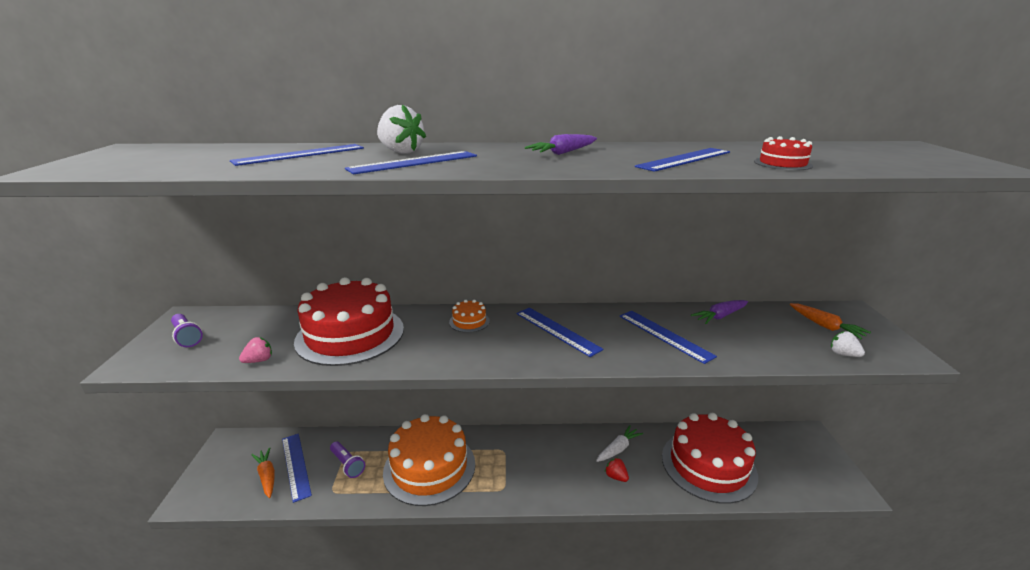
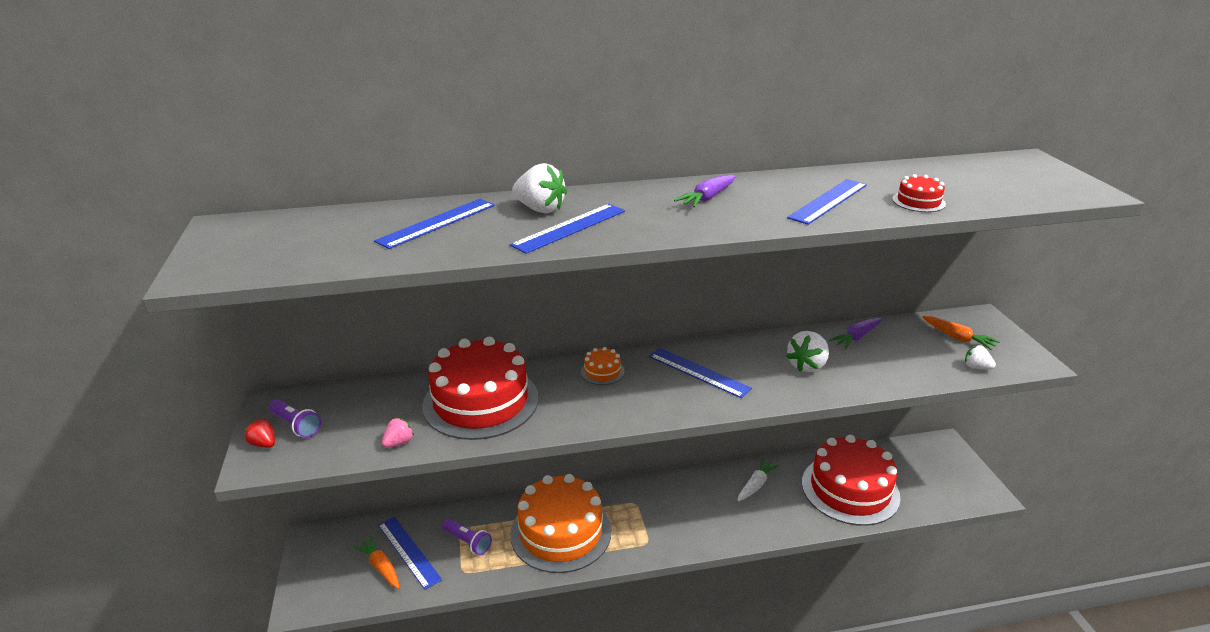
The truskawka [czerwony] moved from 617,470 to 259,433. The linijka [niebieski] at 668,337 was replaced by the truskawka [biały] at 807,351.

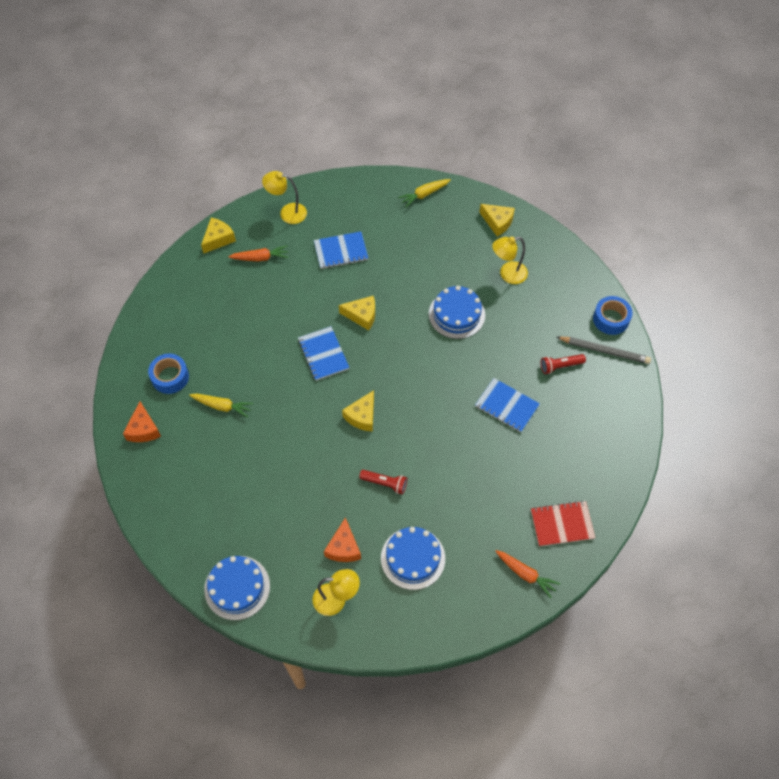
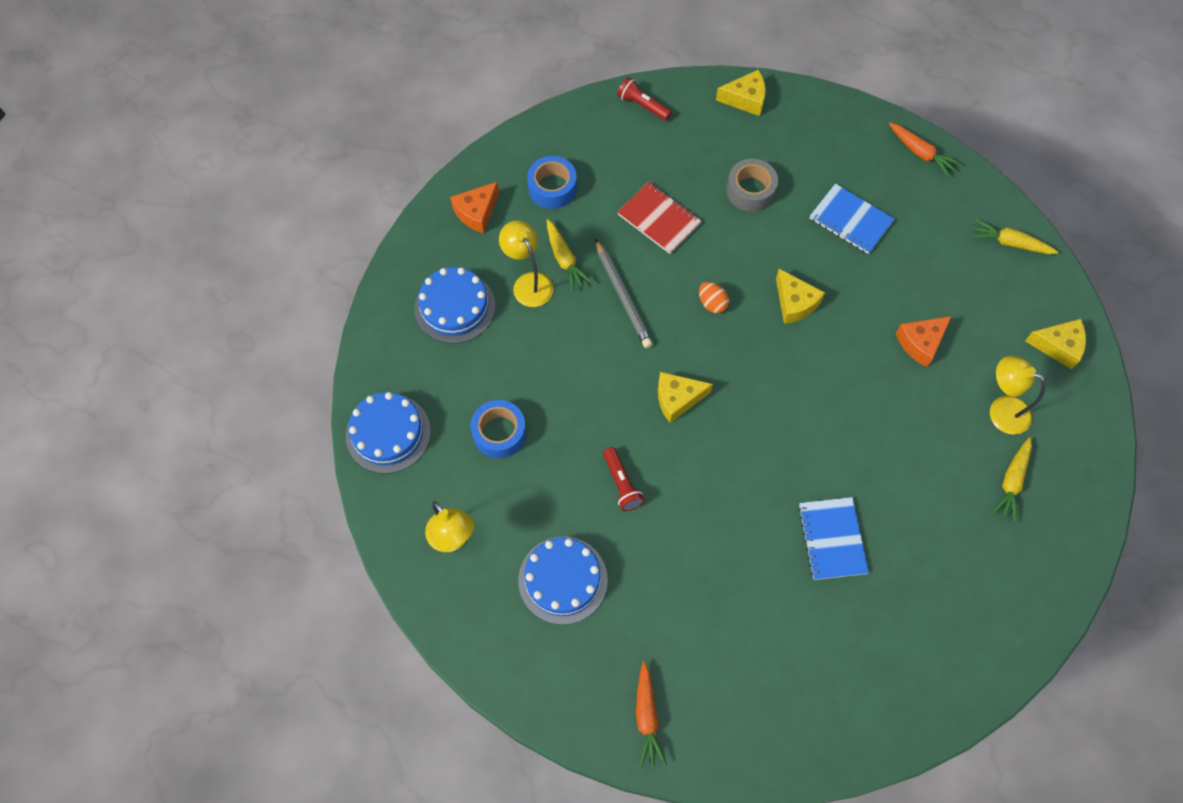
The tort [niebieski] moved from 457,312 to 454,305. The taśma klejąca [niebieski] moved from 612,315 to 498,429. The lampka [żółty] moved from 284,197 to 526,263. The ołówek [szary] moved from 604,350 to 624,293. The latarka [czerwony] moved from 563,364 to 644,99. The zeszyt [czerwony] moved from 563,524 to 659,218. The zeszyt [niebieski] at 324,353 was replaced by the jajko [pomarańczowy] at 714,297. The taśma klejąca [szary] at 752,185 appeared. The marchewka [pomarańczowy] moved from 258,253 to 925,150. The ser [pomarańczowy] moved from 342,539 to 924,341. The marchewka [żółty] at 1012,480 appeared. The ser [żółty] at 497,220 turned 75 degrees counterclockwise.

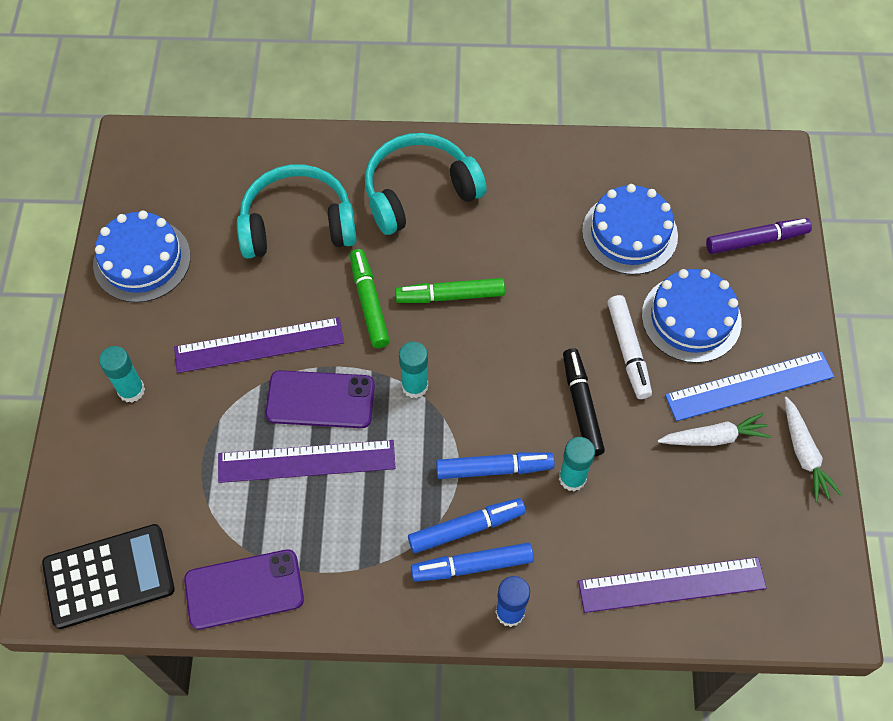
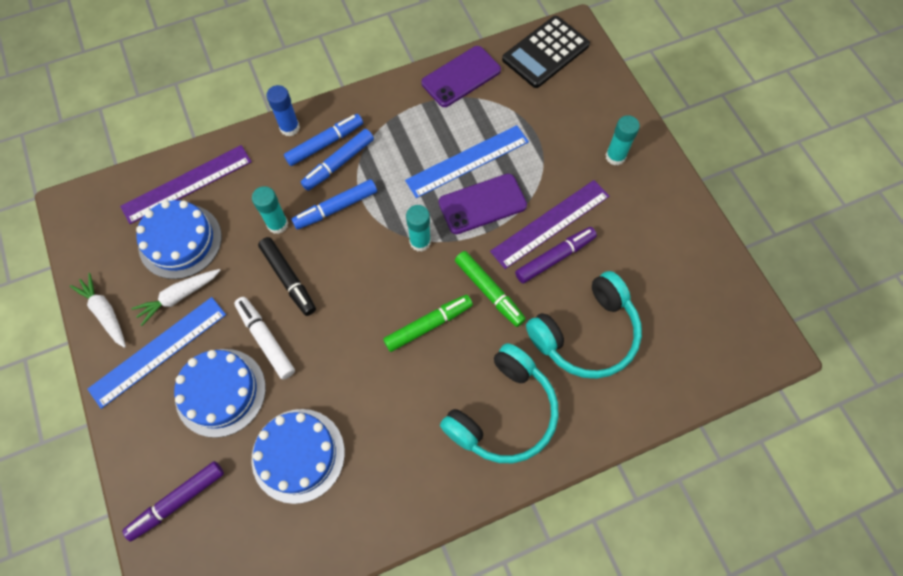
The tort [niebieski] moved from 142,257 to 179,239. The linijka [fioletowy] at 307,461 became the linijka [niebieski] at 467,161. The flamaster [fioletowy] at 556,255 appeared.

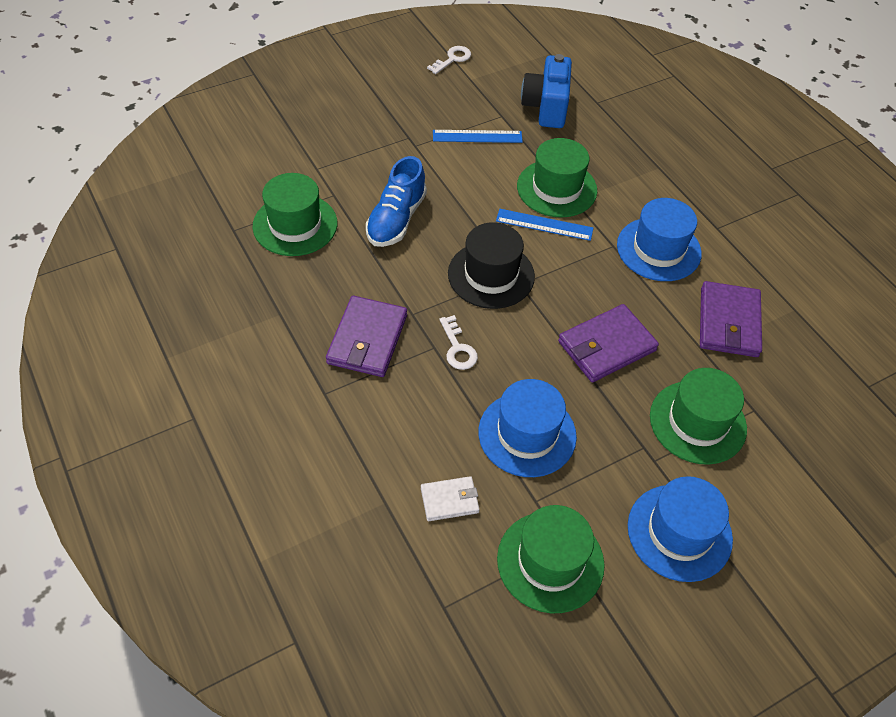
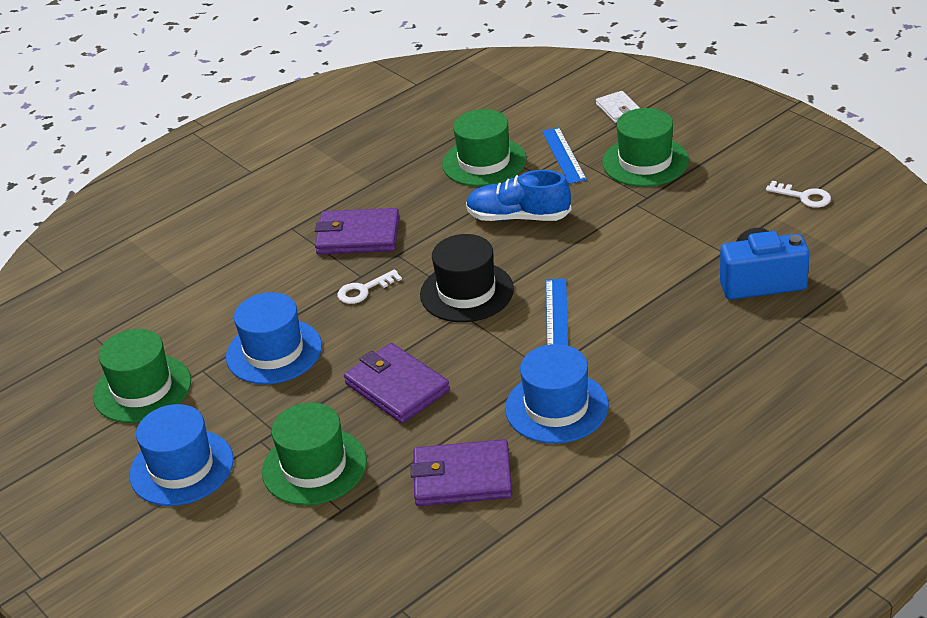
The linijka [niebieski] moved from 478,136 to 564,155. The portfel [biały] moved from 450,498 to 618,107. The kapelusz [zielony] moved from 557,178 to 645,147.

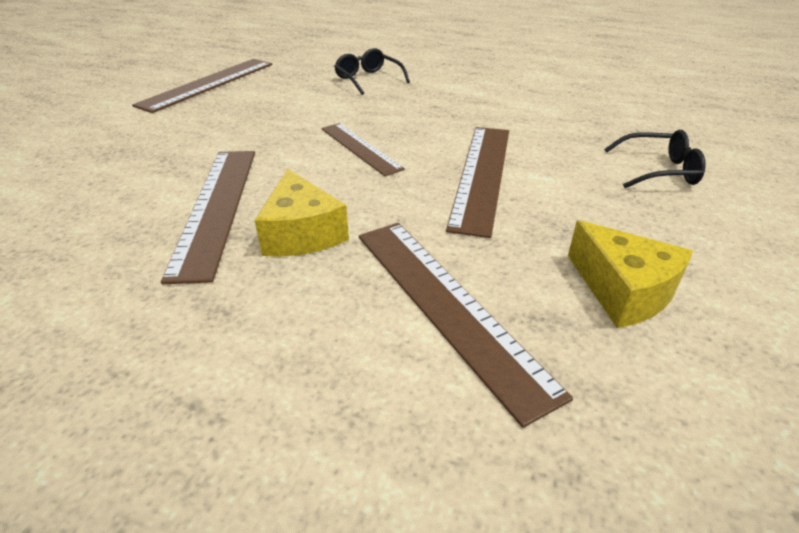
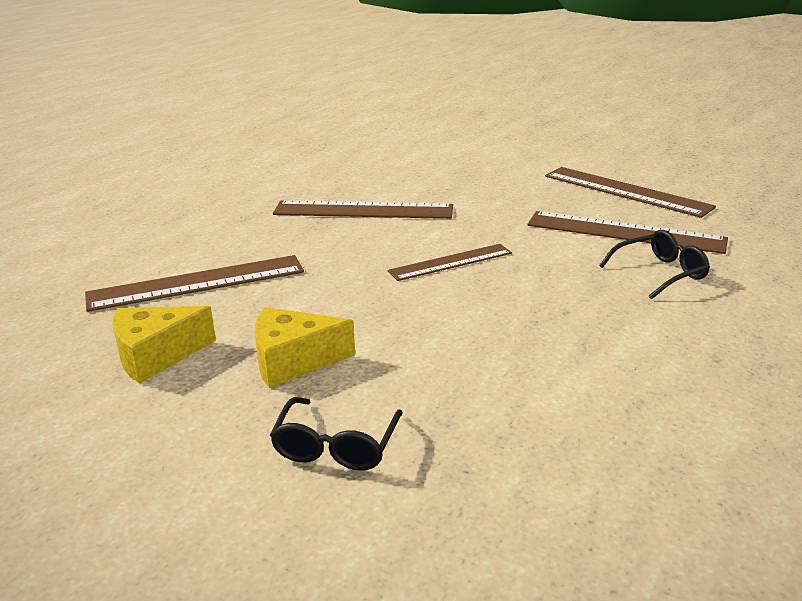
The ser [żółty] moved from 302,213 to 305,347. The linijka [brązowy] moved from 477,182 to 628,232.

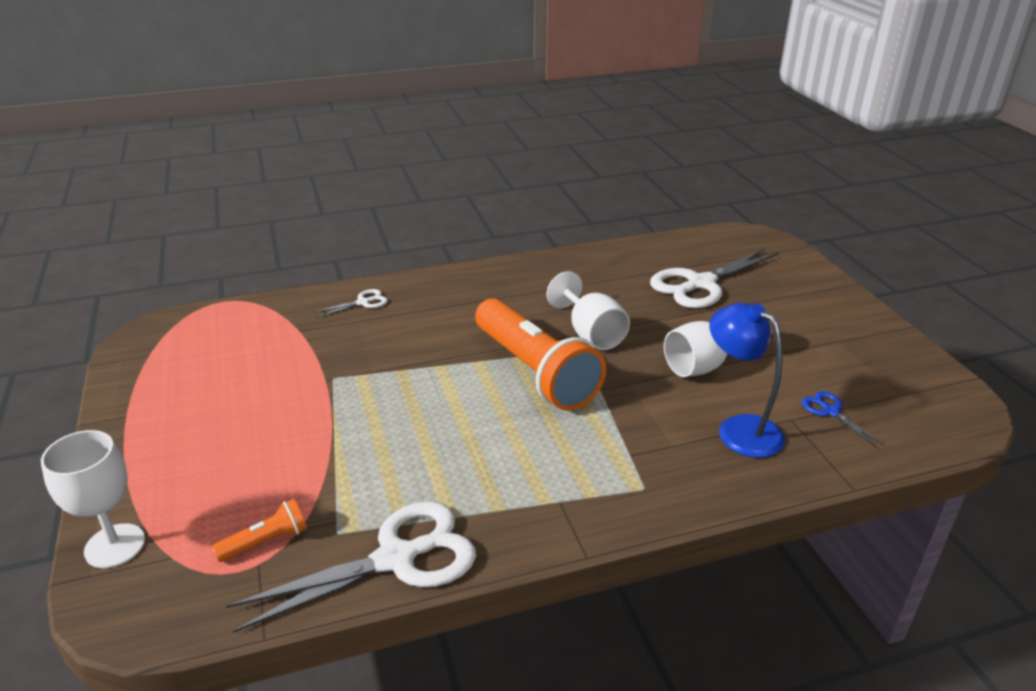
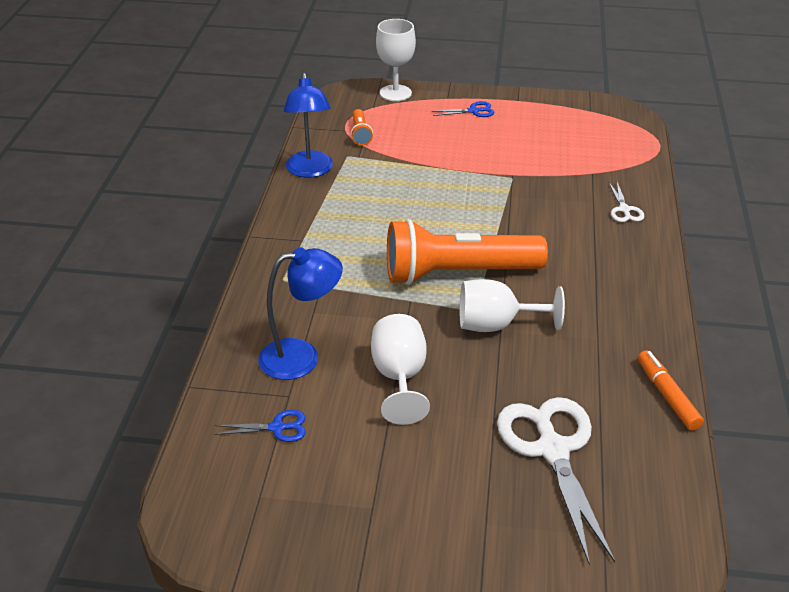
The nożyczki [biały] at 351,567 was replaced by the lampka [niebieski] at 308,125. The nożyczki [niebieski] at 463,109 appeared. The flamaster [pomarańczowy] at 671,390 appeared.

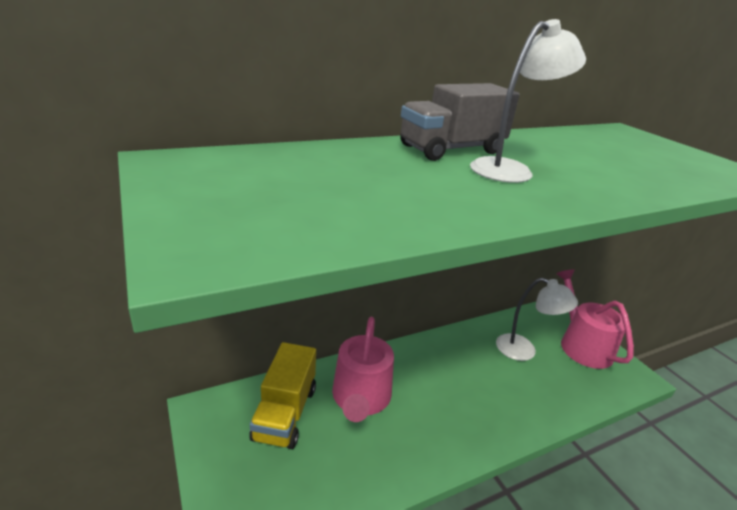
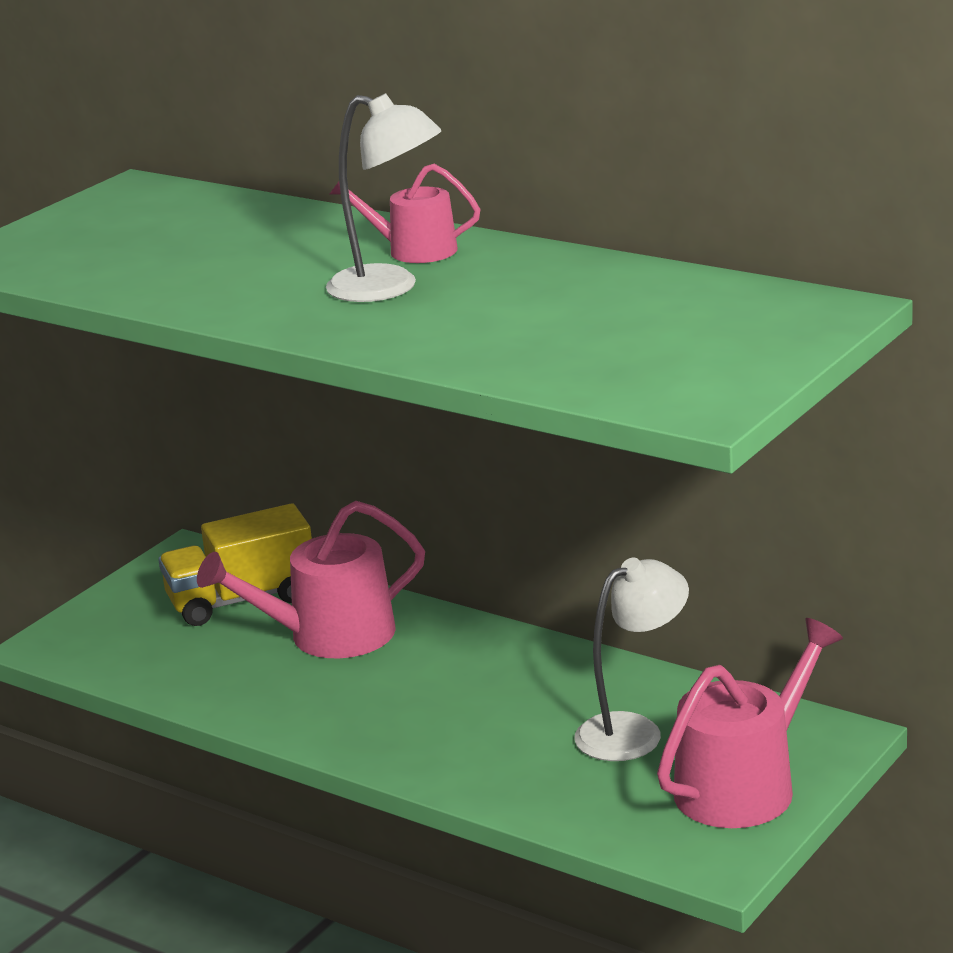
The ciężarówka [szary] at 459,122 was replaced by the konewka [różowy] at 405,213. The lampka [biały] at 537,319 turned 120 degrees counterclockwise.

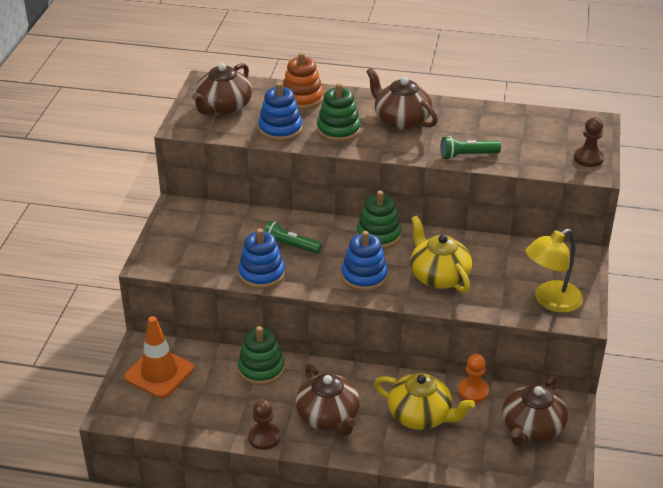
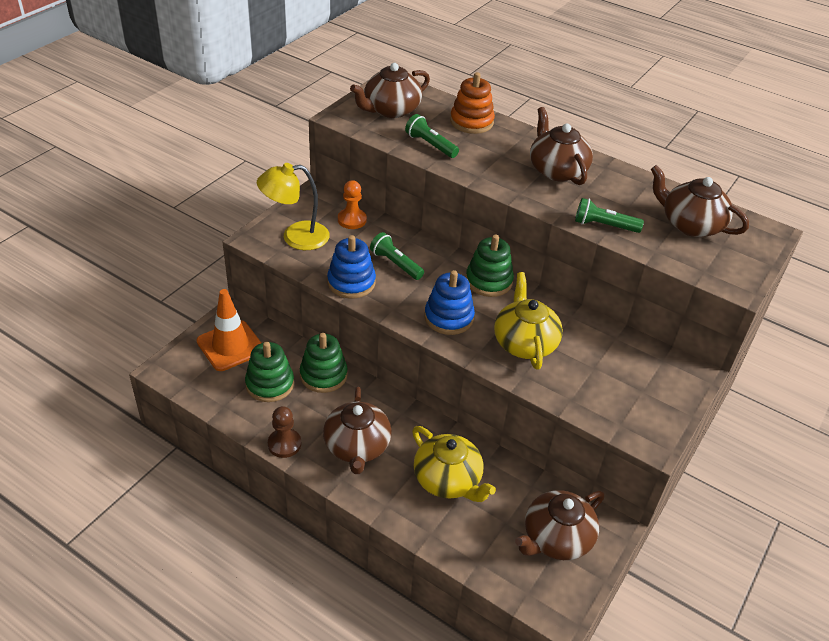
The zabawka nakładanka [zielony] moved from 339,112 to 269,372. The lampka [żółty] moved from 554,271 to 293,206. The pionek [pomarańczowy] moved from 473,378 to 352,204. The zabawka nakładanka [niebieski] at 280,111 was replaced by the latarka [zielony] at 432,136. The imbryk [brązowy] at 700,201 appeared. The pionek [brązowy] at 589,142 disappeared.

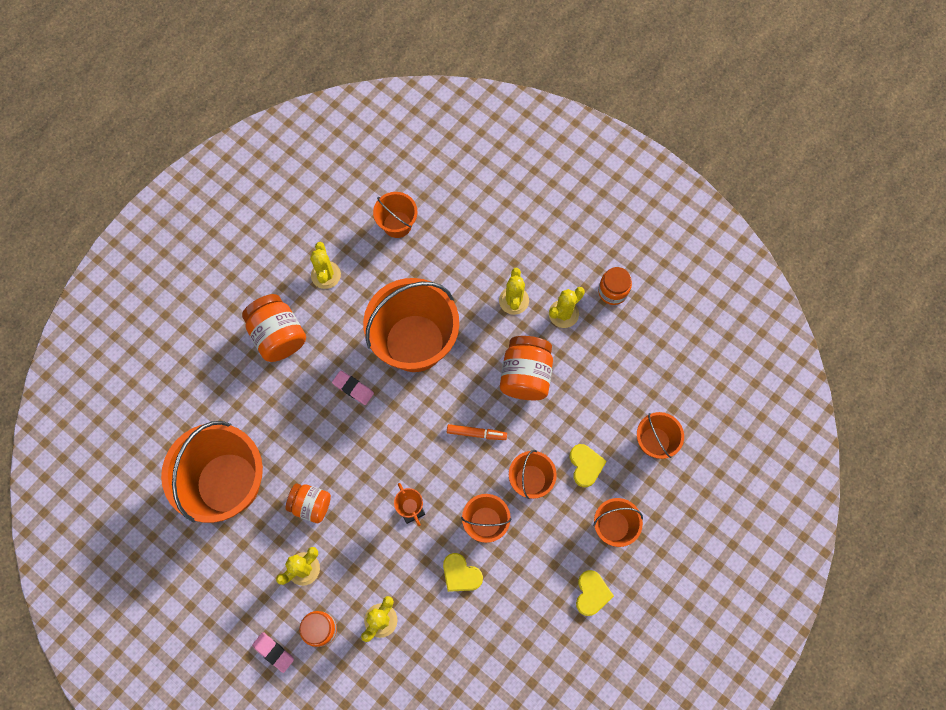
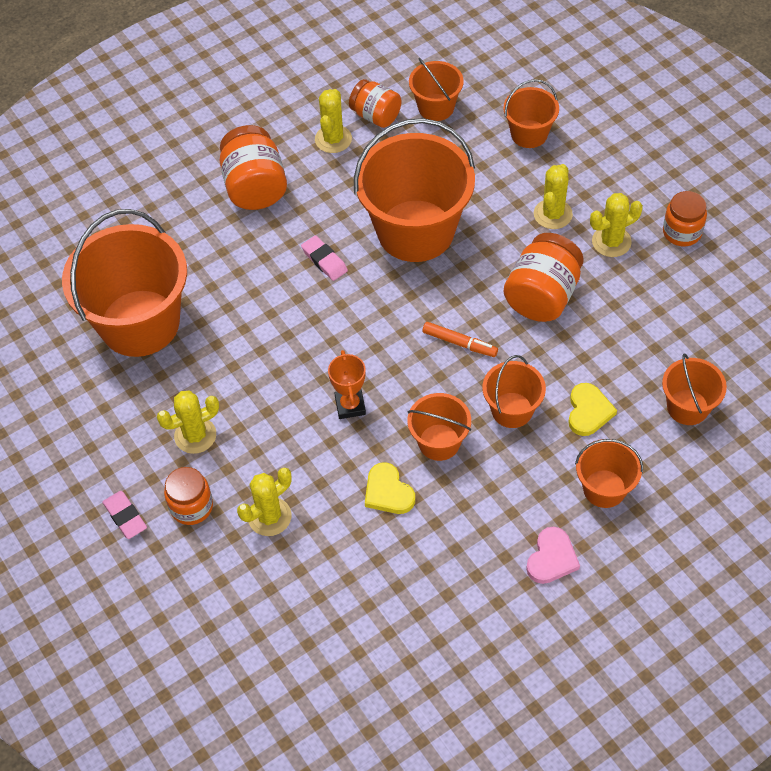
The słoik [pomarańczowy] moved from 308,503 to 375,103. The wiadro [pomarańczowy] at 531,113 appeared. The serce [żółty] at 595,593 became the serce [różowy] at 553,555.

